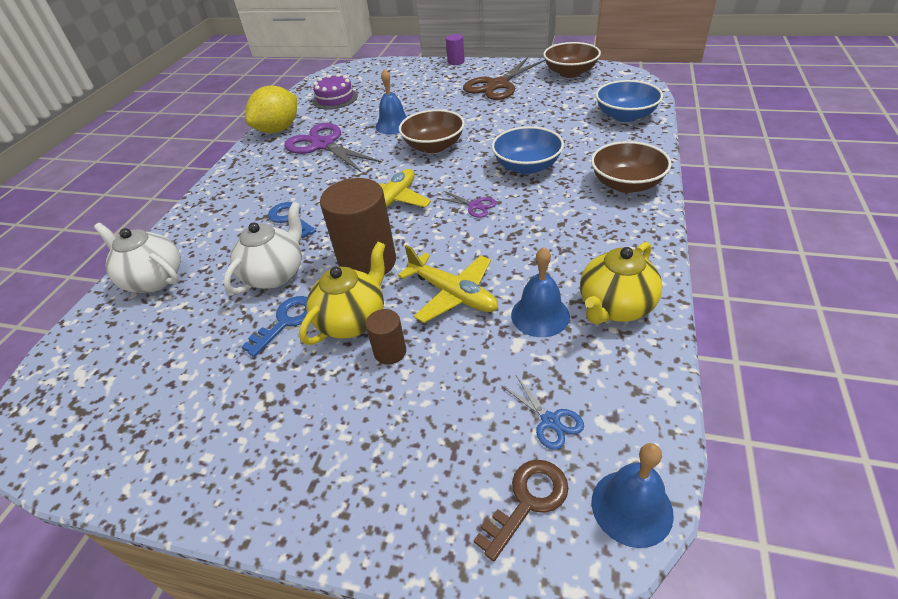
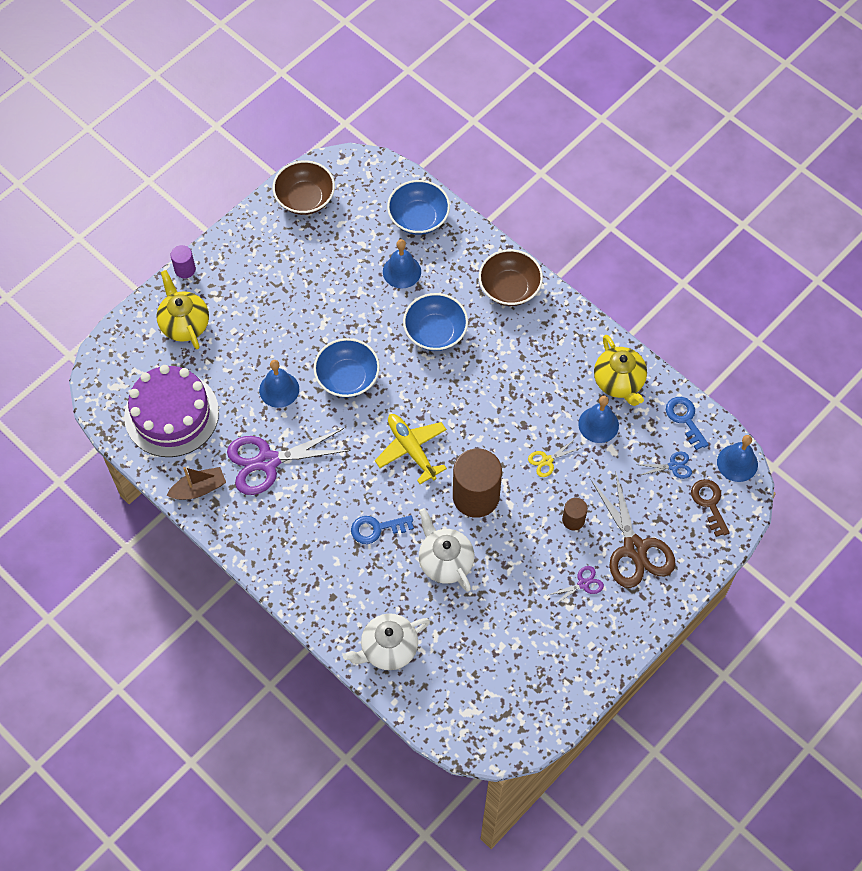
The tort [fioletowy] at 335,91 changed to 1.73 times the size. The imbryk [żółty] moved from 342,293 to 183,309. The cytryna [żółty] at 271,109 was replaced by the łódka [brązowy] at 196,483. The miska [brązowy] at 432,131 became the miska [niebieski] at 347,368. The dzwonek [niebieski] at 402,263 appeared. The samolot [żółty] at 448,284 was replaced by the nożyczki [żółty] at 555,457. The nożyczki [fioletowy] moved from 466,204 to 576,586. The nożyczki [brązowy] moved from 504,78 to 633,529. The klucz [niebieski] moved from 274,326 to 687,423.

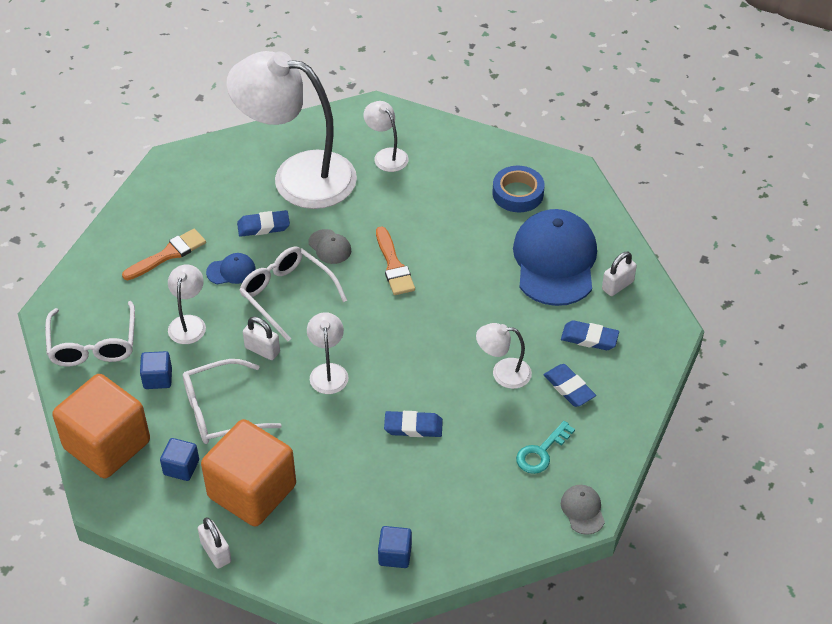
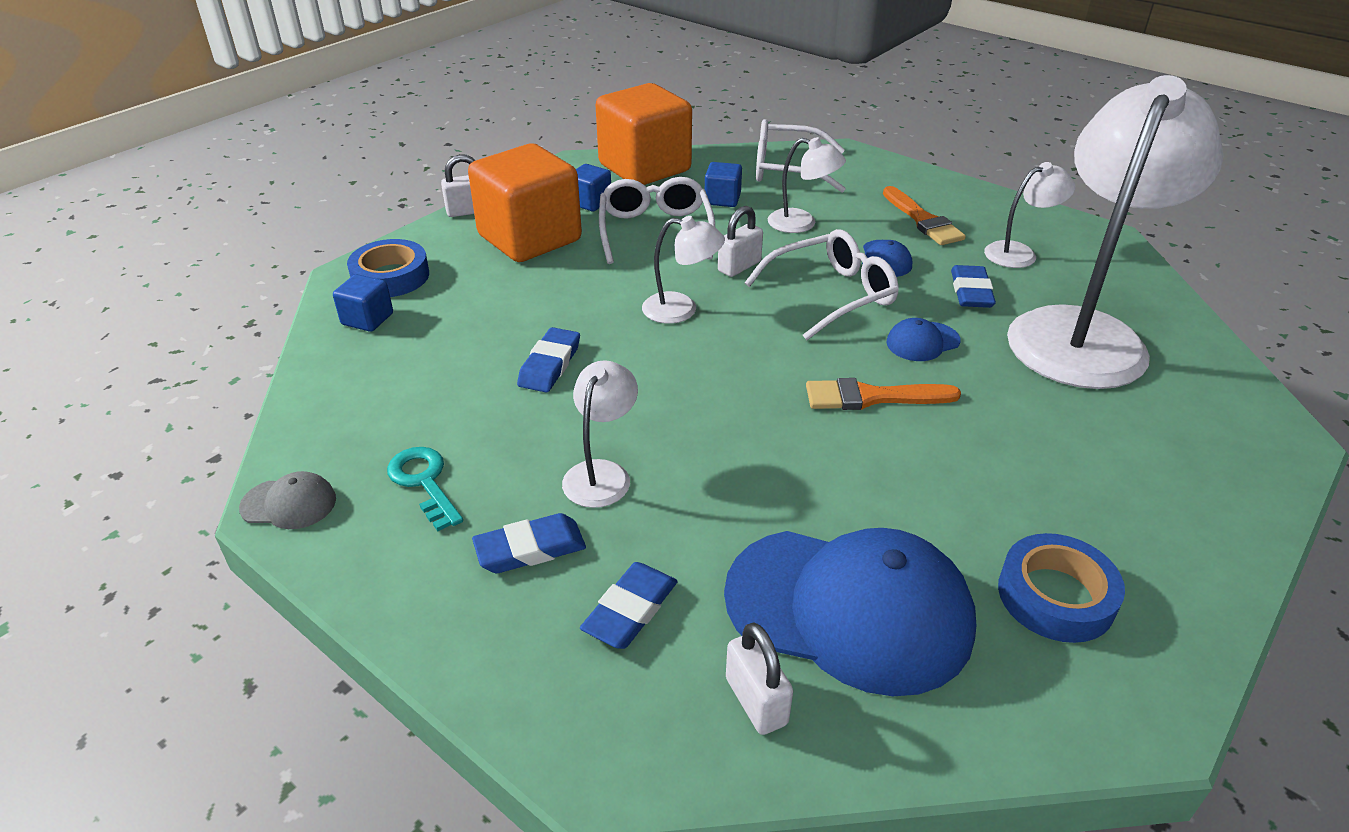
The taśma klejąca [niebieski] at 388,268 appeared. The czapka [szary] at 329,246 became the czapka [niebieski] at 924,339. The lampka [biały] moved from 386,136 to 1029,215.

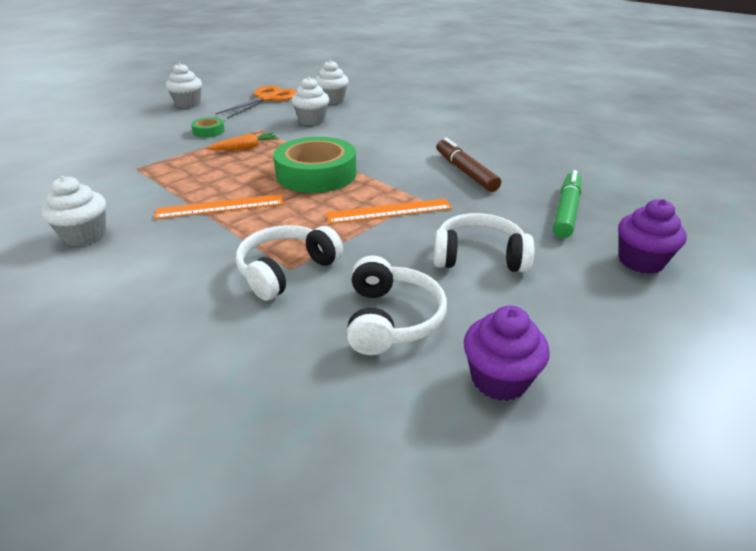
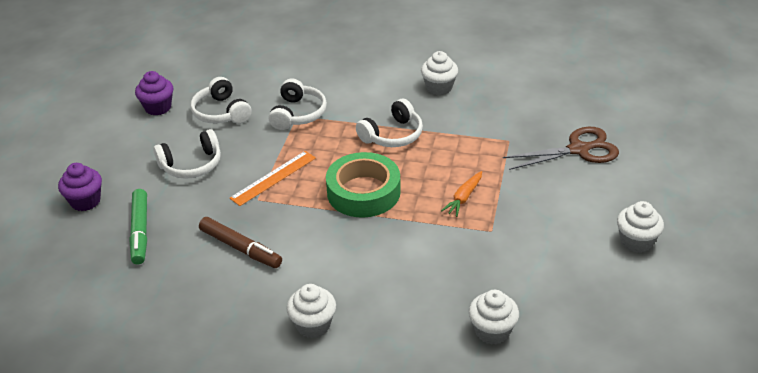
The muffinka [biały] moved from 310,101 to 311,311. The linijka [pomarańczowy] at 218,206 was replaced by the słuchawki [biały] at 389,123. The nożyczki [brązowy] at 561,148 appeared. The taśma klejąca [zielony] at 208,127 disappeared. The nożyczki [pomarańczowy] at 255,102 disappeared.

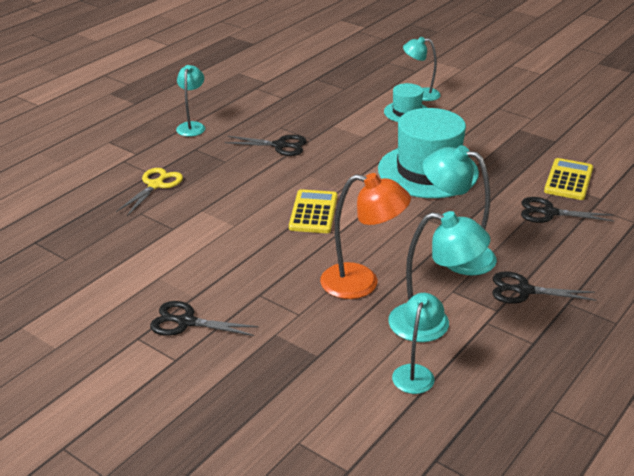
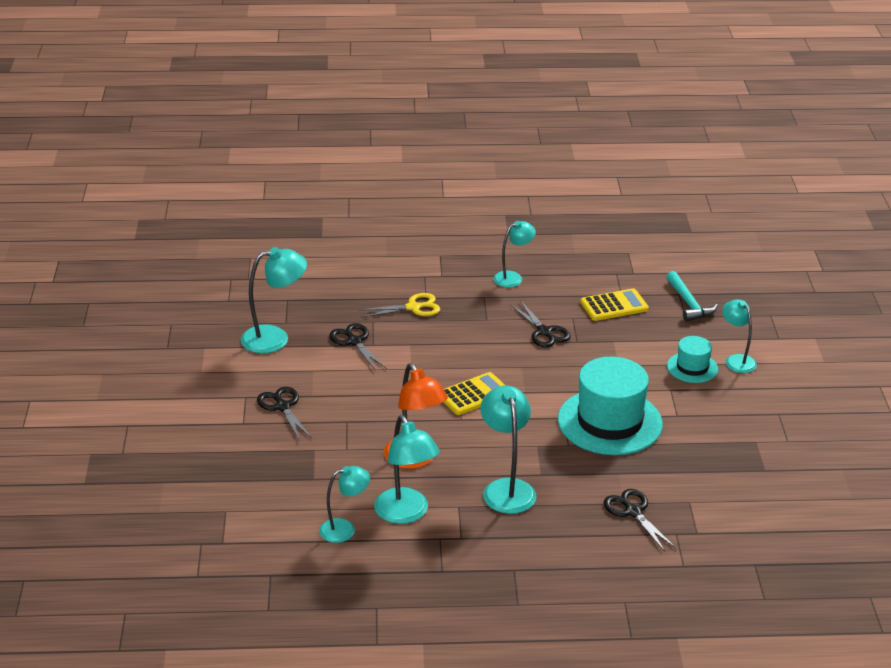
The lampka [turkusowy] at 274,300 appeared. The nożyczki [czarny] moved from 544,287 to 358,347. The kalkulator [żółty] moved from 568,179 to 614,304. The młotek [turkusowy] at 692,296 appeared.

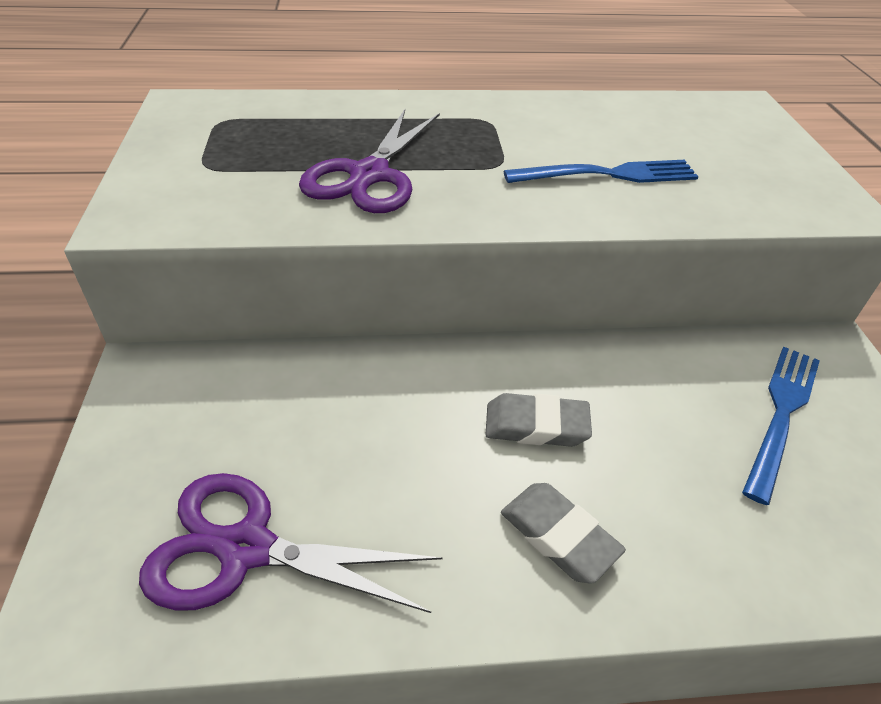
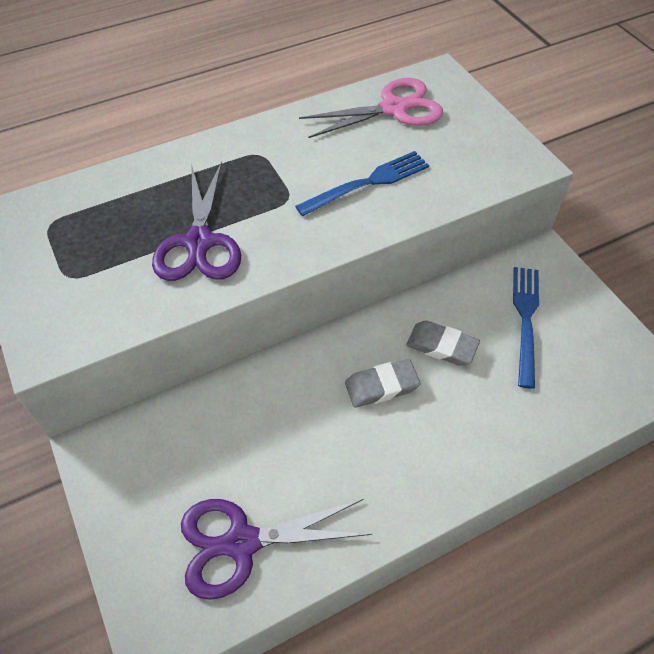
The nożyczki [różowy] at 371,108 appeared. The gumka do mazania [szary] moved from 563,533 to 443,343.

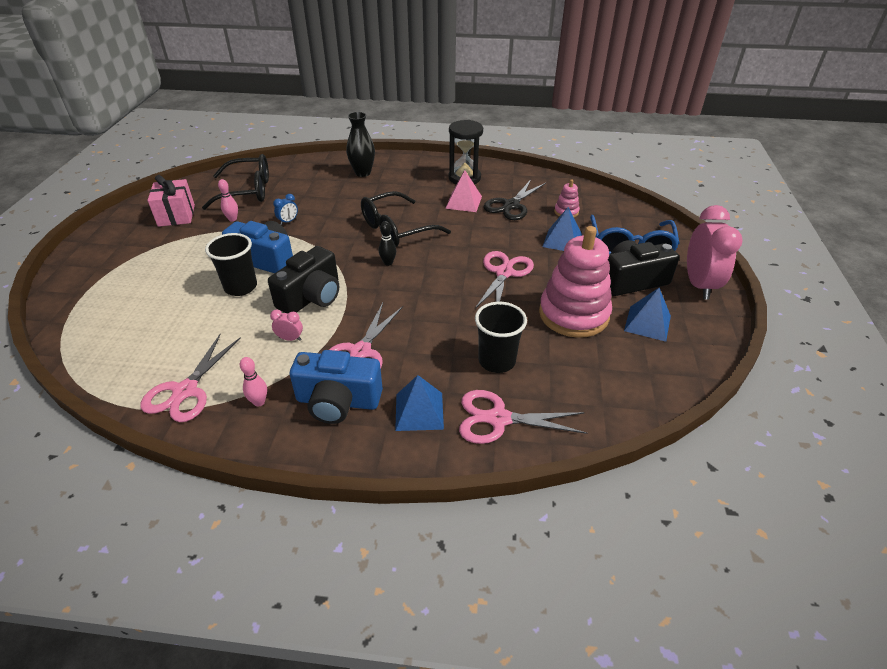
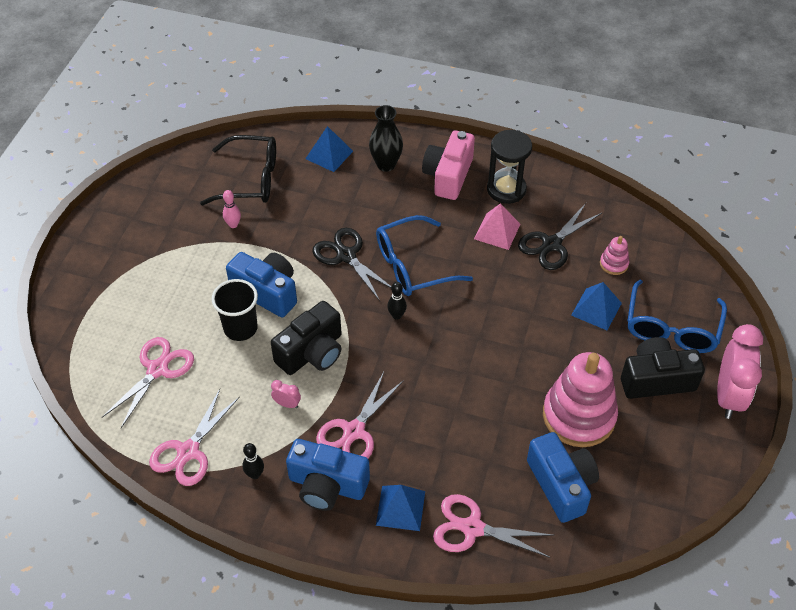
The nożyczki [różowy] moved from 504,280 to 148,382. The kręgiel [różowy] at 253,381 became the kręgiel [czarny] at 253,461. The piramida [niebieski] moved from 647,315 to 329,149. The nożyczki [czarny] at 351,264 appeared. The okulary [czarny] at 406,219 became the okulary [niebieski] at 424,255. The aparat fotograficzny [różowy] at 448,165 appeared. The aparat fotograficzny [niebieski] at 563,477 appeared. The prezent [różowy] at 171,201 disappeared. The budzik [niebieski] at 285,209 disappeared. The szklanka [czarny] at 501,337 disappeared.

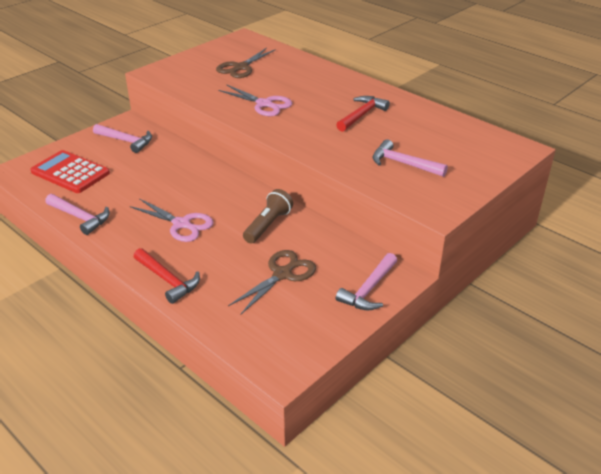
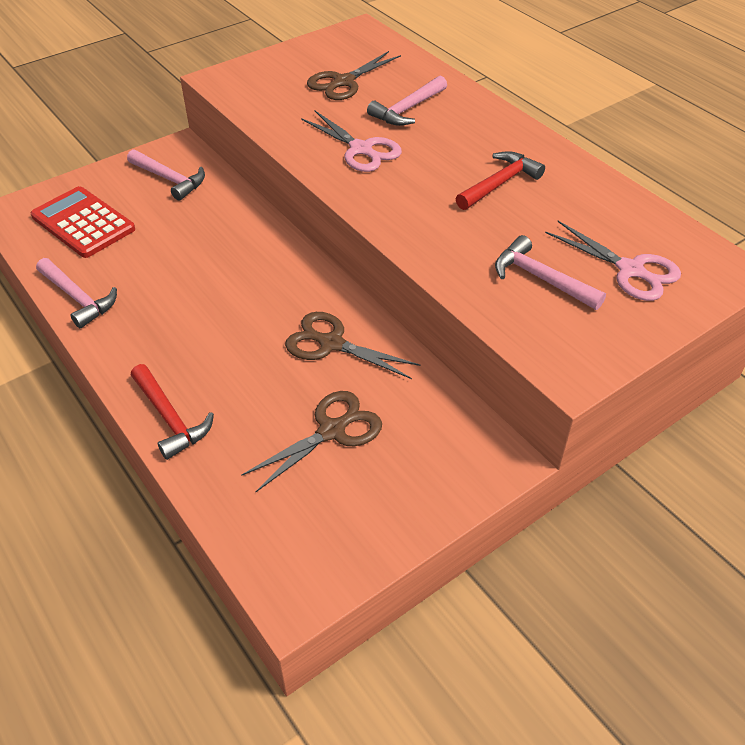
The latarka [brązowy] at 268,216 was replaced by the nożyczki [brązowy] at 353,345. The młotek [różowy] moved from 366,281 to 407,101. The nożyczki [różowy] moved from 172,220 to 613,261.

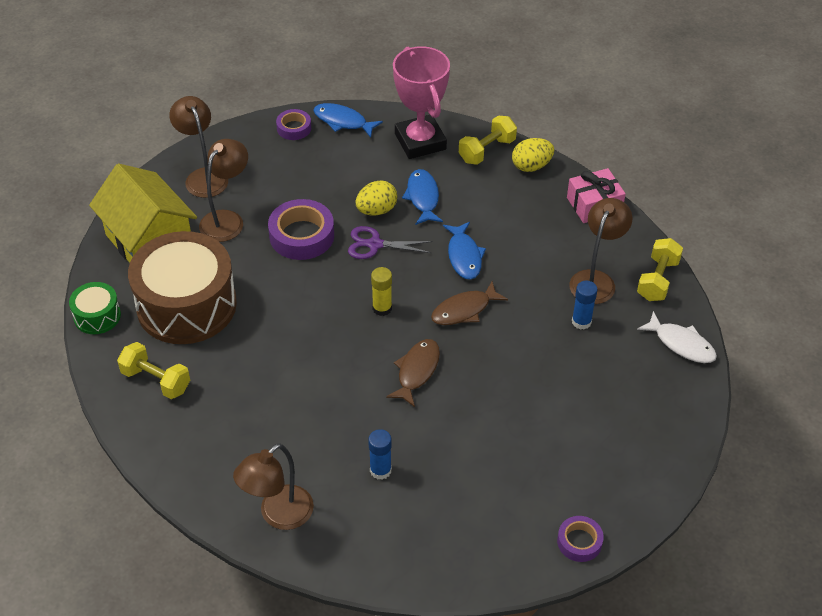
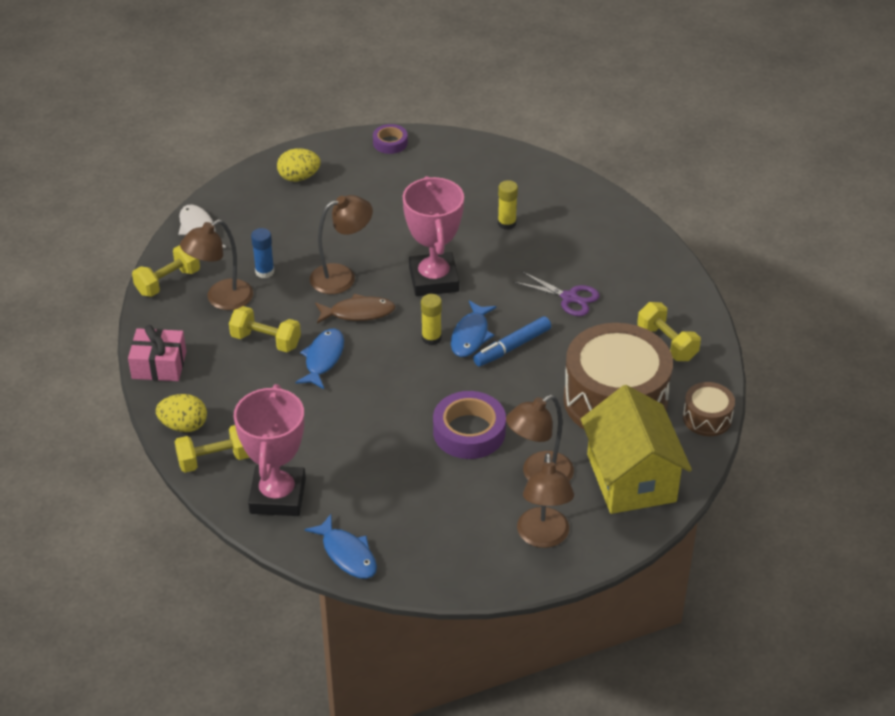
The hantel [żółty] at 265,329 appeared. The jajko [żółty] moved from 376,197 to 298,165. The lampka [brązowy] moved from 273,486 to 341,244. The ryba [brązowy] at 413,373 was replaced by the puchar [różowy] at 433,236. The ryba [niebieski] moved from 422,197 to 474,329. The flamaster [niebieski] at 512,341 appeared. The klej w sztyfcie [niebieski] at 380,454 became the klej w sztyfcie [żółty] at 508,205. The nożyczki [fioletowy] moved from 390,242 to 557,294. The bęben [zielony] at 95,308 became the bęben [brązowy] at 709,409. The taśma klejąca [fioletowy] at 293,124 disappeared.

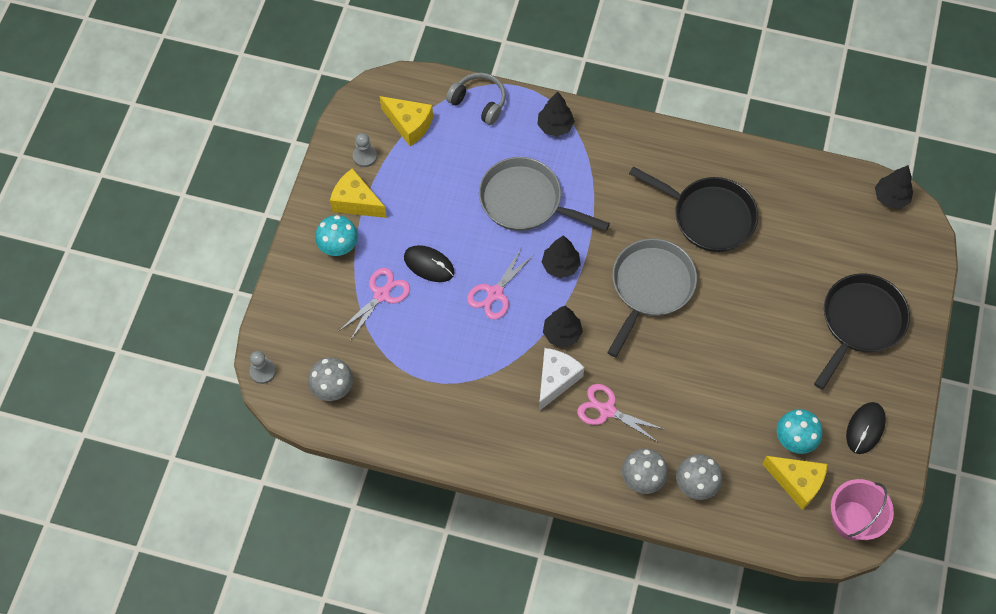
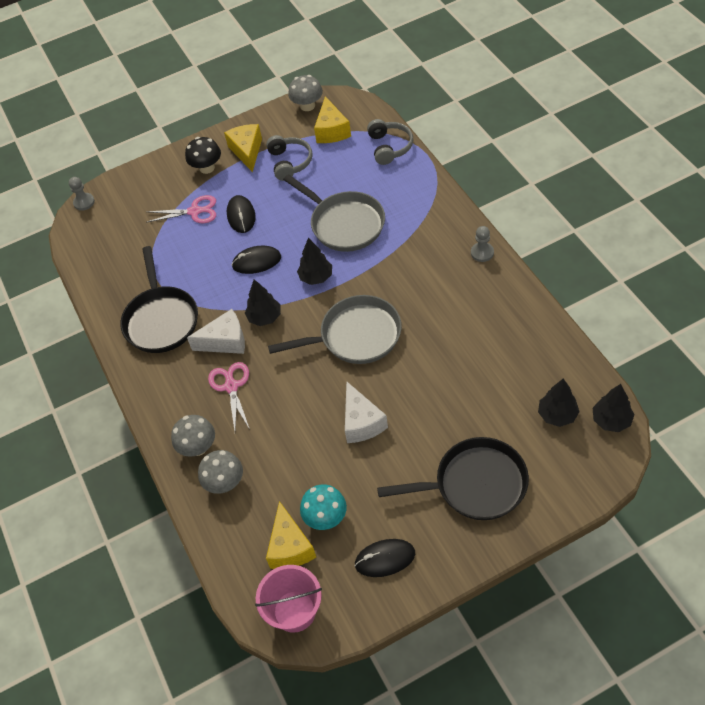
The patelnia [czarny] moved from 693,209 to 159,299. The grzyb [turkusowy] at 336,235 became the grzyb [czarny] at 203,155. The nożyczki [różowy] at 500,283 was replaced by the myszka [czarny] at 256,260. The słuchawki [szary] at 289,158 appeared. The patelnia [szary] at 544,194 turned 150 degrees clockwise. The grzyb [szary] moved from 330,379 to 305,93. The ser [biały] at 366,412 appeared. The pionek [szary] moved from 365,150 to 482,244. The drzewko [czarny] moved from 556,114 to 559,403.

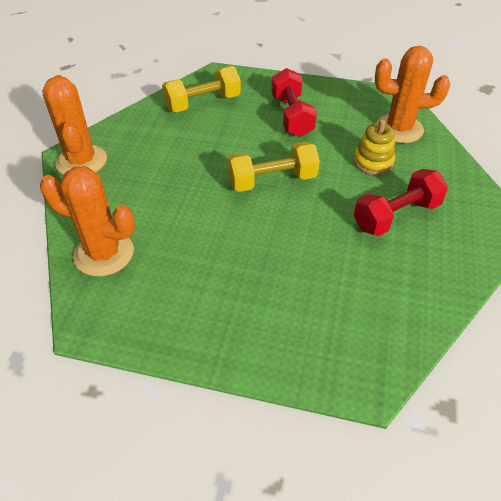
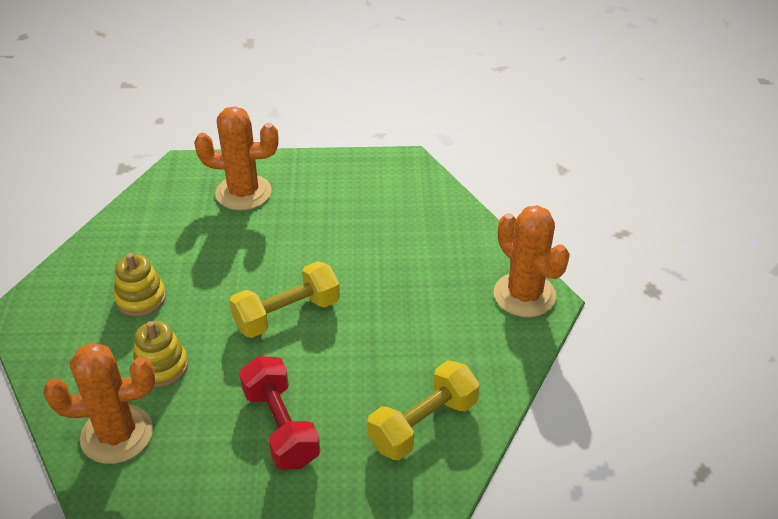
The hantel [czerwony] at 401,202 was replaced by the zabawka nakładanka [żółty] at 140,285. The kaktus [pomarańczowy] moved from 87,221 to 236,158.

